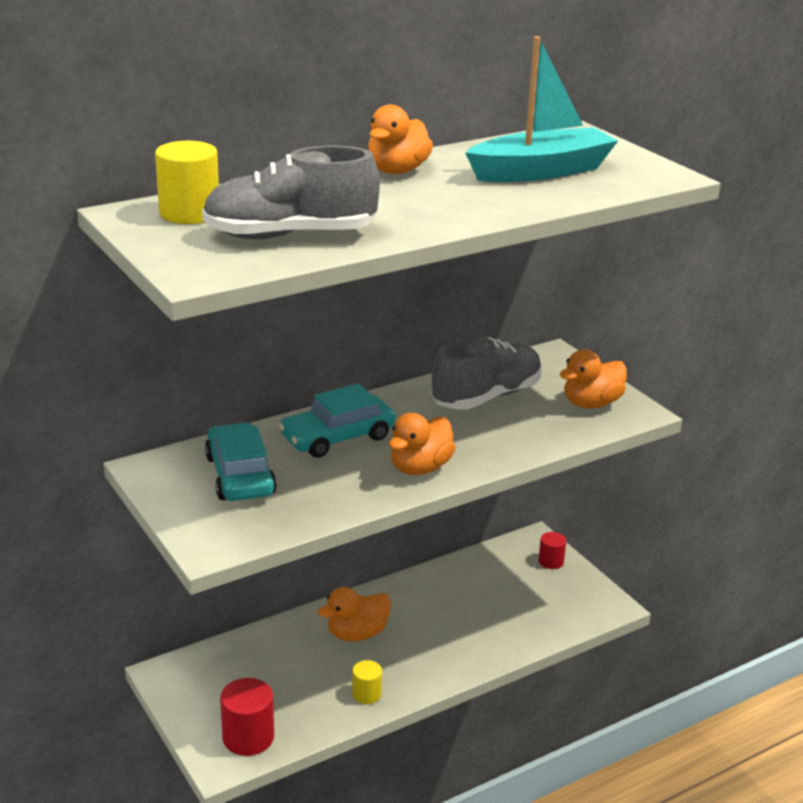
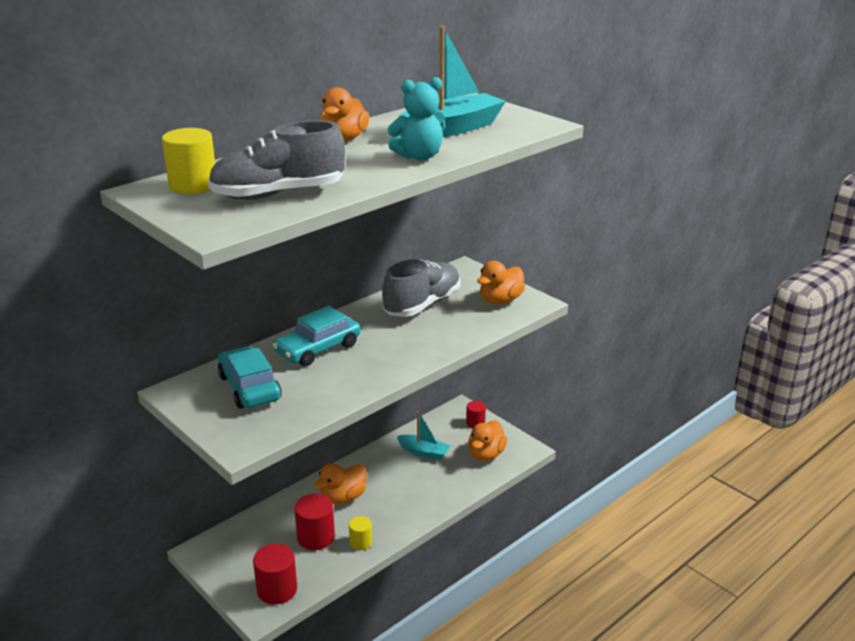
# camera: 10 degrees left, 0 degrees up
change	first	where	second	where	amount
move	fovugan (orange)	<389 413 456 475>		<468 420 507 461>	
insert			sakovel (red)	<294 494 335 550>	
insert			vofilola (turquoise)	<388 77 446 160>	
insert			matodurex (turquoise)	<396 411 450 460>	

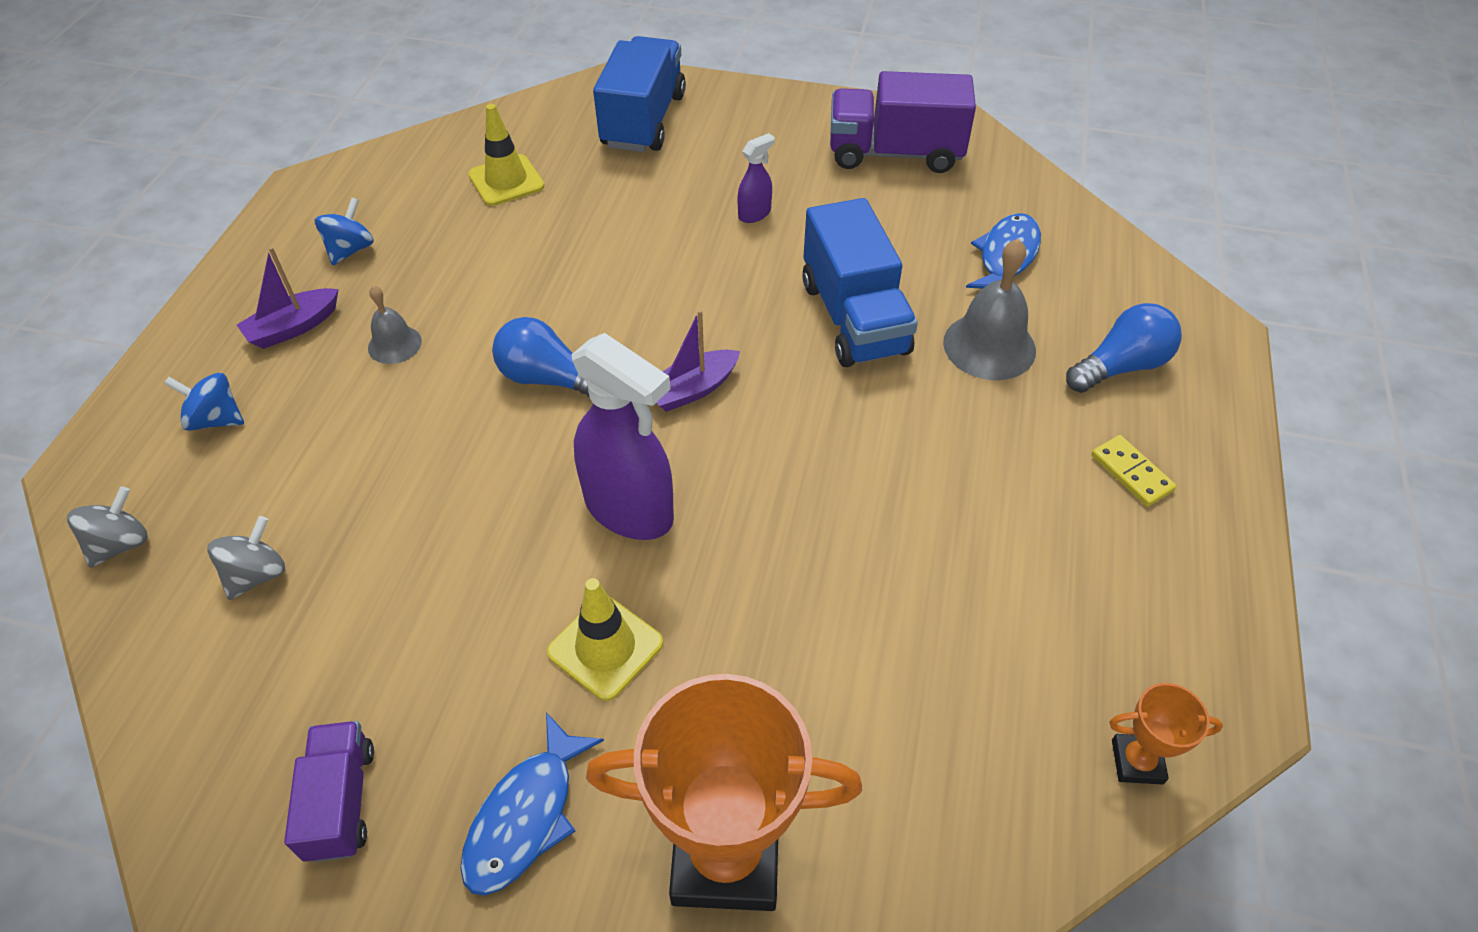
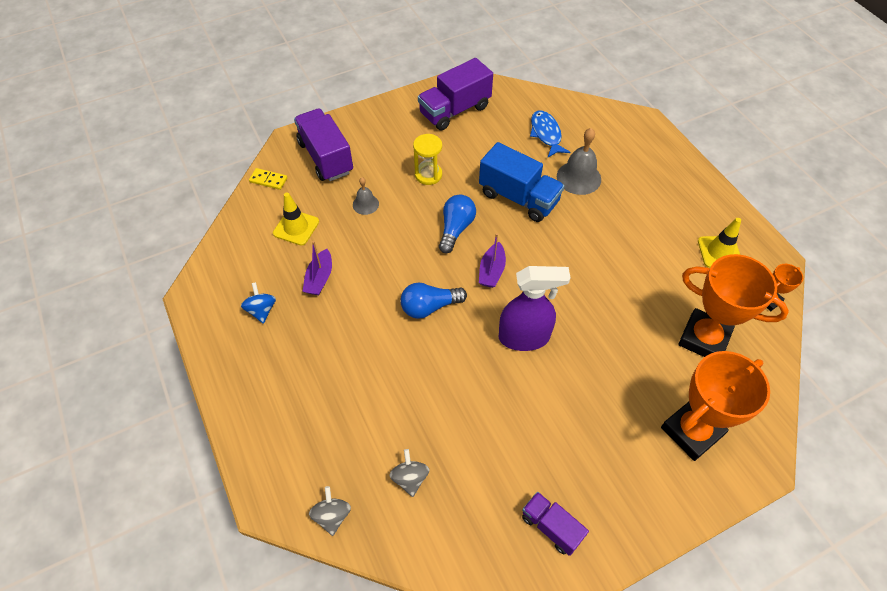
# camera: 40 degrees left, 5 degrees up
change	first	where	second	where	amount
delete	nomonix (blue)	<164 373 244 431>			
move	matodurex (purple)	<237 247 339 349>		<302 241 332 295>	
move	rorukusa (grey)	<368 285 422 364>		<353 177 379 215>	
delete	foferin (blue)	<460 712 604 896>			
move	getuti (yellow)	<547 578 663 701>		<698 218 741 268>	
recolor	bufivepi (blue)	<593 36 686 152>	bufivepi (purple)	<294 108 353 181>	
replace	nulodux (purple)	<738 133 775 223>	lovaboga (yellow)	<413 134 442 185>	
move	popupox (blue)	<1066 303 1182 393>		<439 195 476 254>	
move	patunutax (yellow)	<1091 435 1176 507>		<249 168 287 190>	
insert			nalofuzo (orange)	<678 254 789 357>	

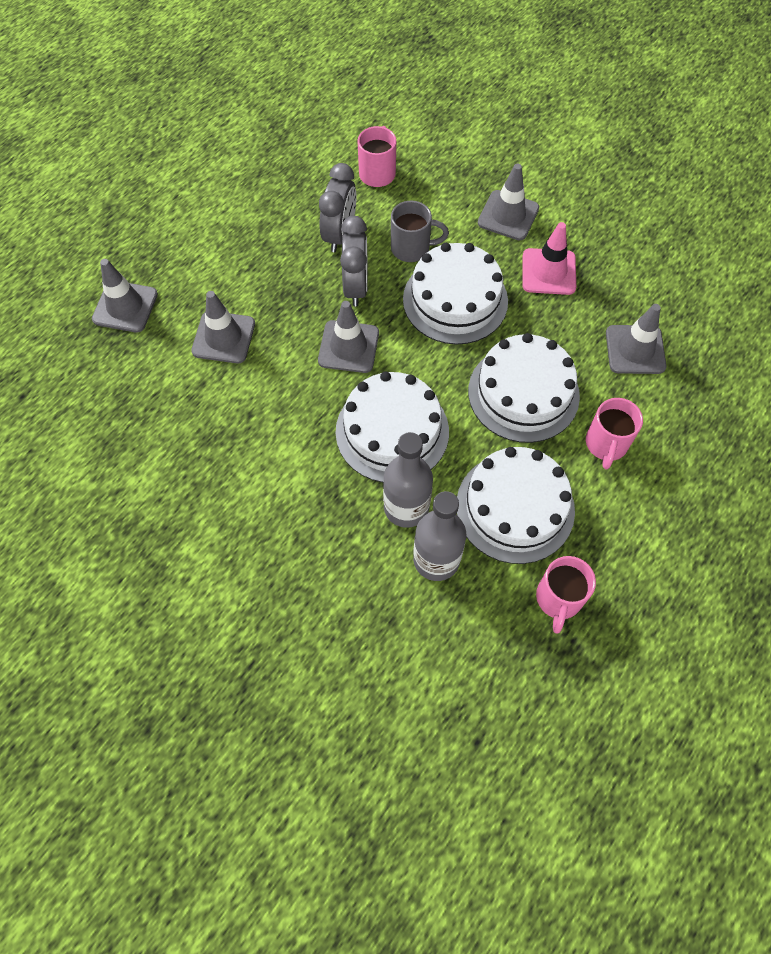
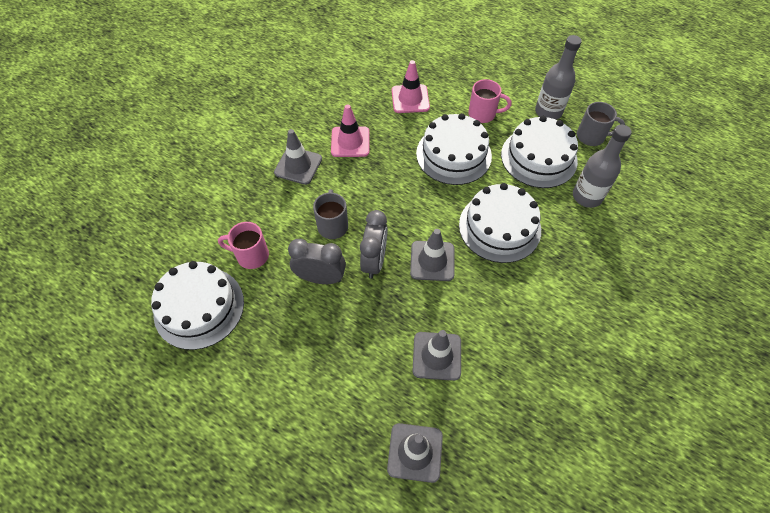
# camera: 95 degrees left, 5 degrees down
change	first	where	second	where	amount
rotate	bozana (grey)	<340 216 368 306>		<360 210 387 279>	105 degrees clockwise
move	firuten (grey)	<383 432 433 528>		<535 35 582 120>	
move	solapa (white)	<403 243 508 345>		<151 261 244 350>	
recolor	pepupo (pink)	<536 556 596 634>	pepupo (grey)	<577 102 625 146>	
recolor	getuti (grey)	<606 304 667 374>	getuti (pink)	<392 60 430 113>	

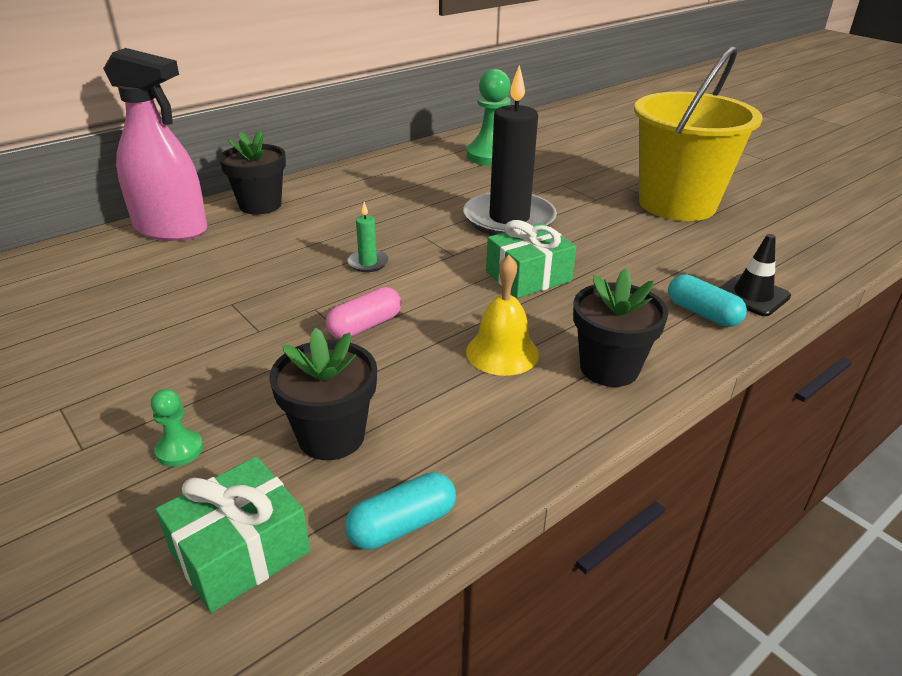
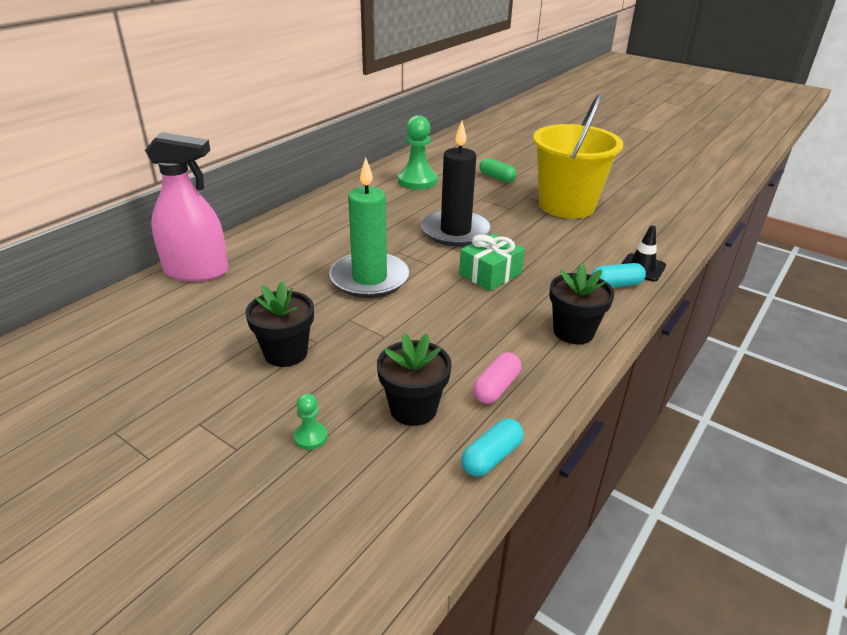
# camera: 15 degrees left, 0 degrees up
change	first	where	second	where	amount
delete	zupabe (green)	<155 456 310 613>			
move	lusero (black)	<219 130 286 214>		<245 281 314 367>	
move	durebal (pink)	<326 287 401 339>		<473 352 521 404>	
resize	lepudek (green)	<347 202 389 272>		<330 157 409 298>	x2.49
delete	rorukusa (yellow)	<466 255 539 376>			
rotate	durebal (turquoise)	<668 274 747 327>		<591 263 646 287>	45 degrees counterclockwise
insert			durebal (green)	<479 158 517 183>	

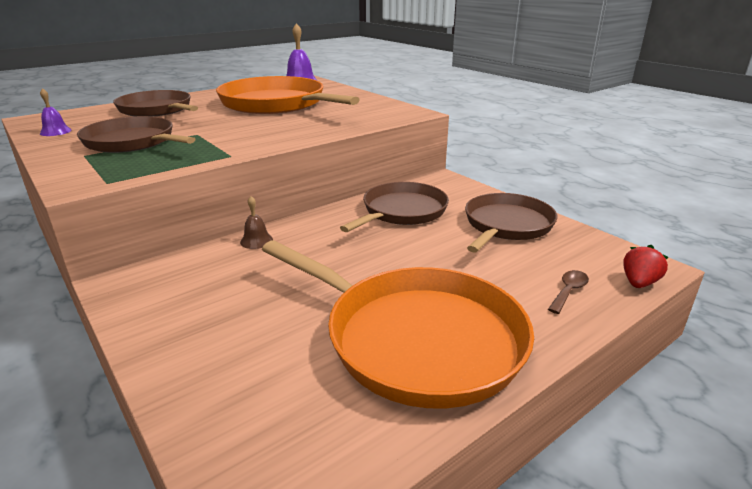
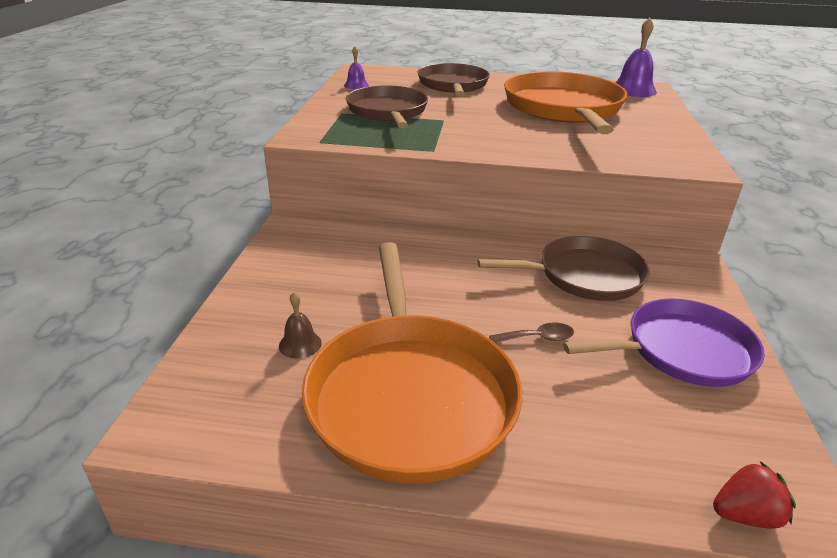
# camera: 45 degrees right, 5 degrees up
change	first	where	second	where	amount
move	rorukusa (brown)	<240 196 273 249>		<279 292 322 359>	
recolor	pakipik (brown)	<465 193 558 253>	pakipik (purple)	<563 298 765 387>	
move	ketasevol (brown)	<548 270 589 314>		<489 323 574 343>	

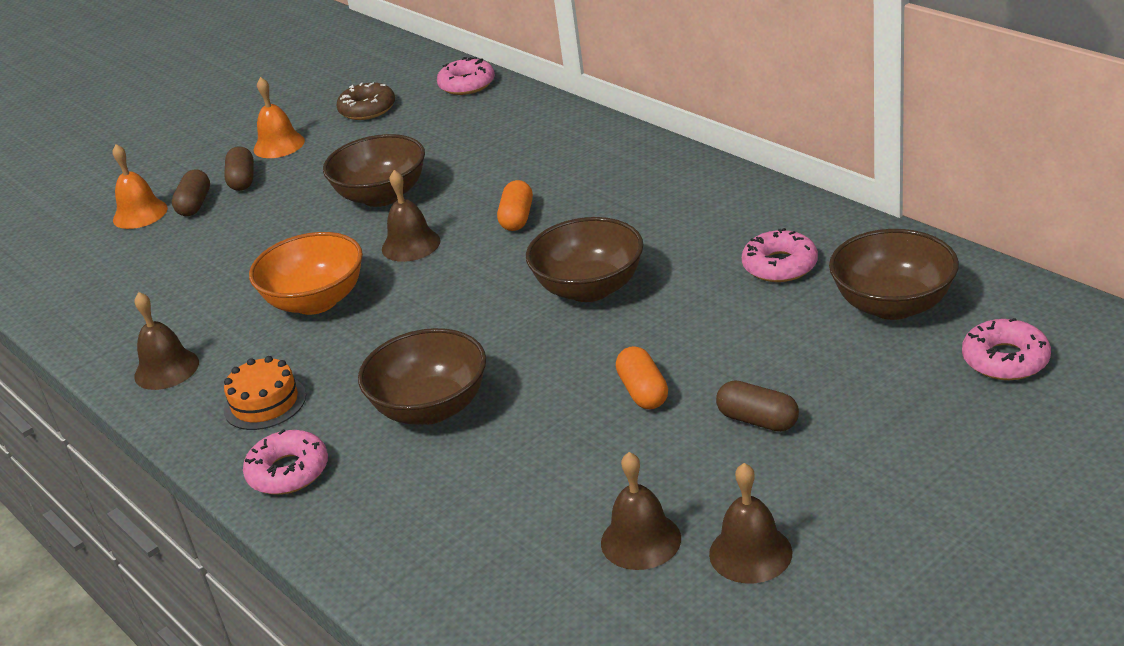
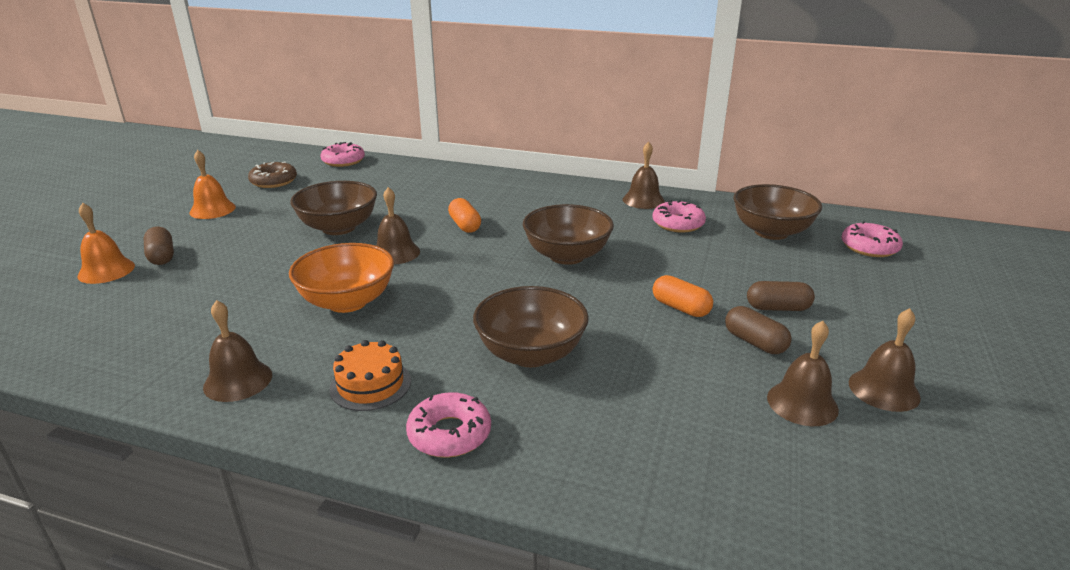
# camera: 35 degrees left, 5 degrees down
change	first	where	second	where	amount
move	durebal (brown)	<224 146 254 191>		<725 306 792 354>	
insert			rorukusa (brown)	<623 142 665 209>	

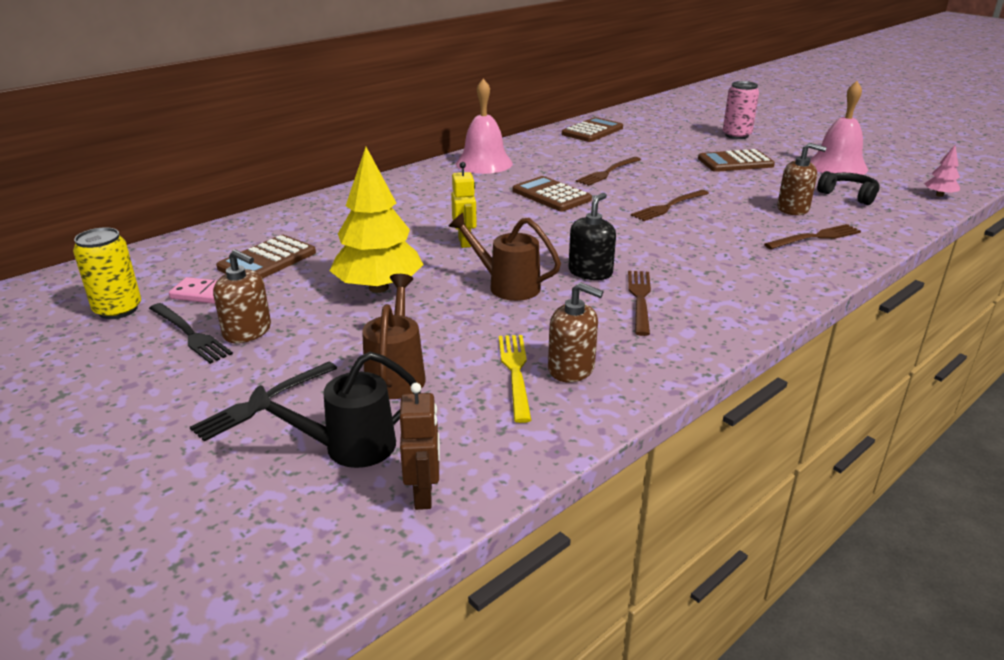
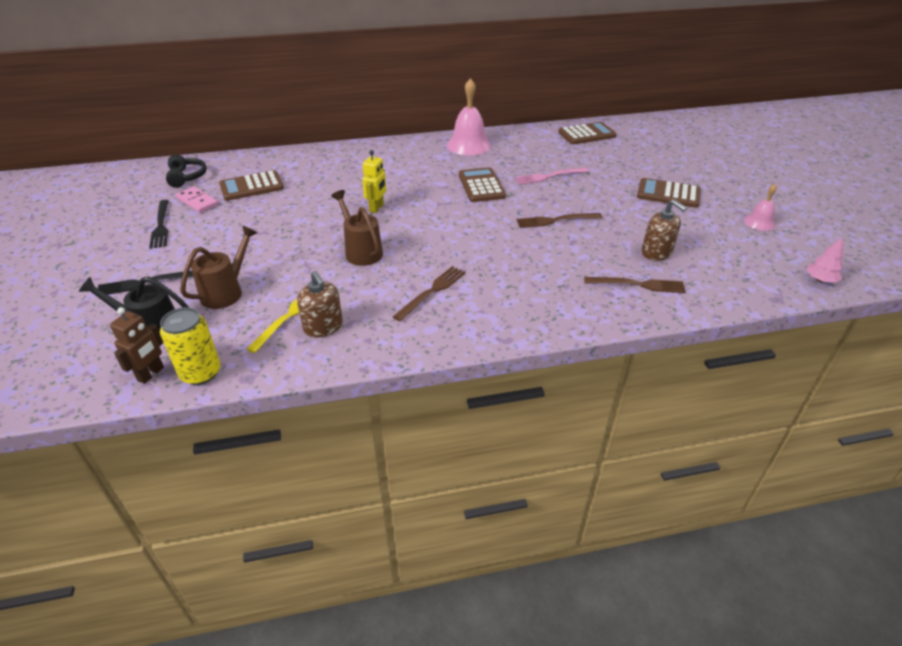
# camera: 30 degrees right, 10 degrees up
change	first	where	second	where	amount
move	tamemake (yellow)	<73 227 141 319>		<160 307 221 385>	
delete	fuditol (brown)	<213 250 271 343>			
delete	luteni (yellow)	<329 147 424 293>			
delete	fuditol (black)	<568 193 616 280>			
recolor	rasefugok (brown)	<576 157 641 186>	rasefugok (pink)	<514 167 589 185>	
delete	tamemake (pink)	<723 81 759 139>			
resize	rorukusa (pink)	<810 81 868 175>		<744 184 777 231>	x0.54
move	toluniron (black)	<817 171 879 205>		<166 154 207 188>	

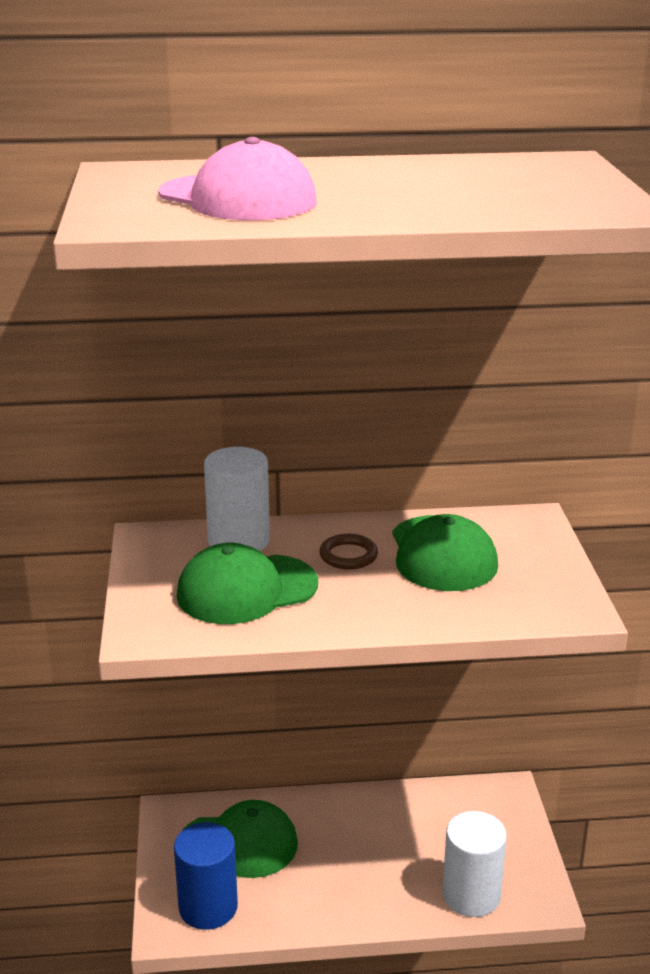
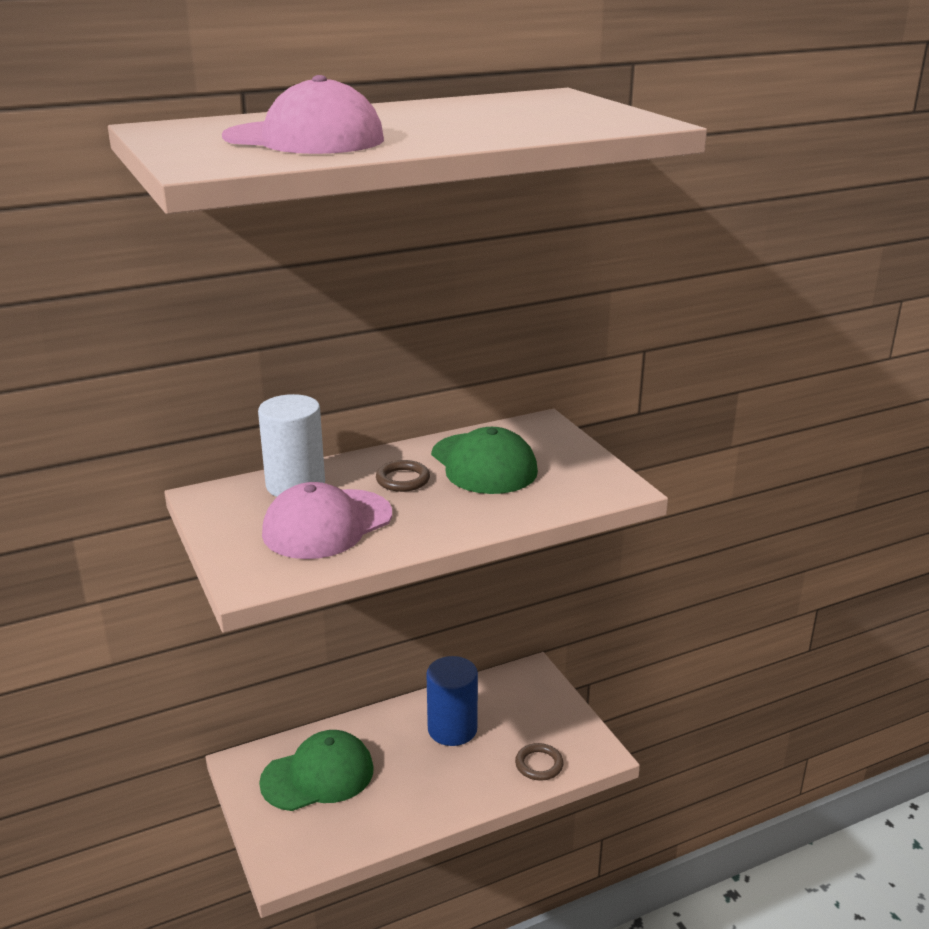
# camera: 20 degrees left, 0 degrees up
change	first	where	second	where	amount
move	sakovel (blue)	<174 822 238 930>		<426 656 478 746>	
recolor	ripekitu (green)	<176 543 318 624>	ripekitu (pink)	<262 482 392 559>	
replace	sakovel (white)	<442 811 507 917>	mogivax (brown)	<515 743 563 781>	

